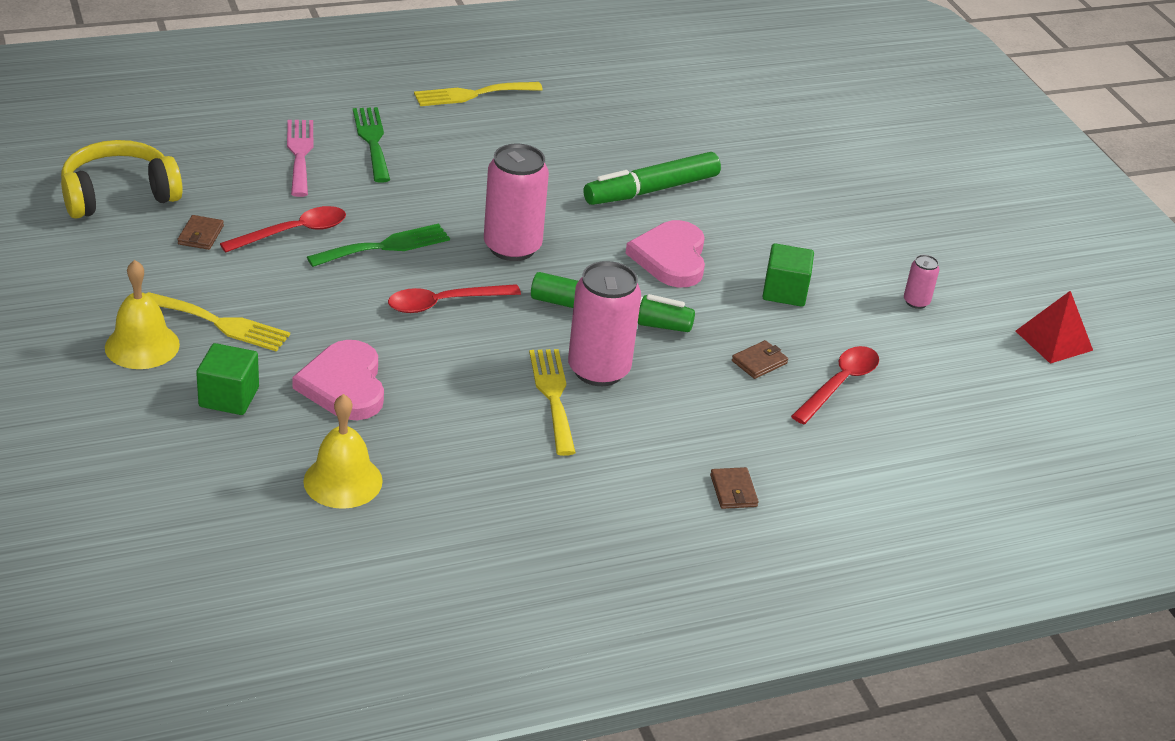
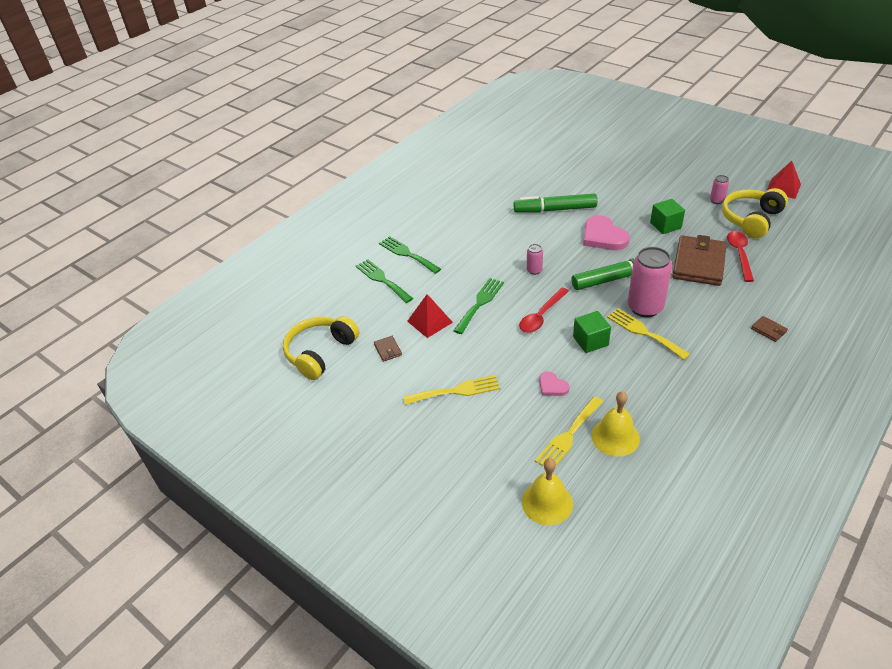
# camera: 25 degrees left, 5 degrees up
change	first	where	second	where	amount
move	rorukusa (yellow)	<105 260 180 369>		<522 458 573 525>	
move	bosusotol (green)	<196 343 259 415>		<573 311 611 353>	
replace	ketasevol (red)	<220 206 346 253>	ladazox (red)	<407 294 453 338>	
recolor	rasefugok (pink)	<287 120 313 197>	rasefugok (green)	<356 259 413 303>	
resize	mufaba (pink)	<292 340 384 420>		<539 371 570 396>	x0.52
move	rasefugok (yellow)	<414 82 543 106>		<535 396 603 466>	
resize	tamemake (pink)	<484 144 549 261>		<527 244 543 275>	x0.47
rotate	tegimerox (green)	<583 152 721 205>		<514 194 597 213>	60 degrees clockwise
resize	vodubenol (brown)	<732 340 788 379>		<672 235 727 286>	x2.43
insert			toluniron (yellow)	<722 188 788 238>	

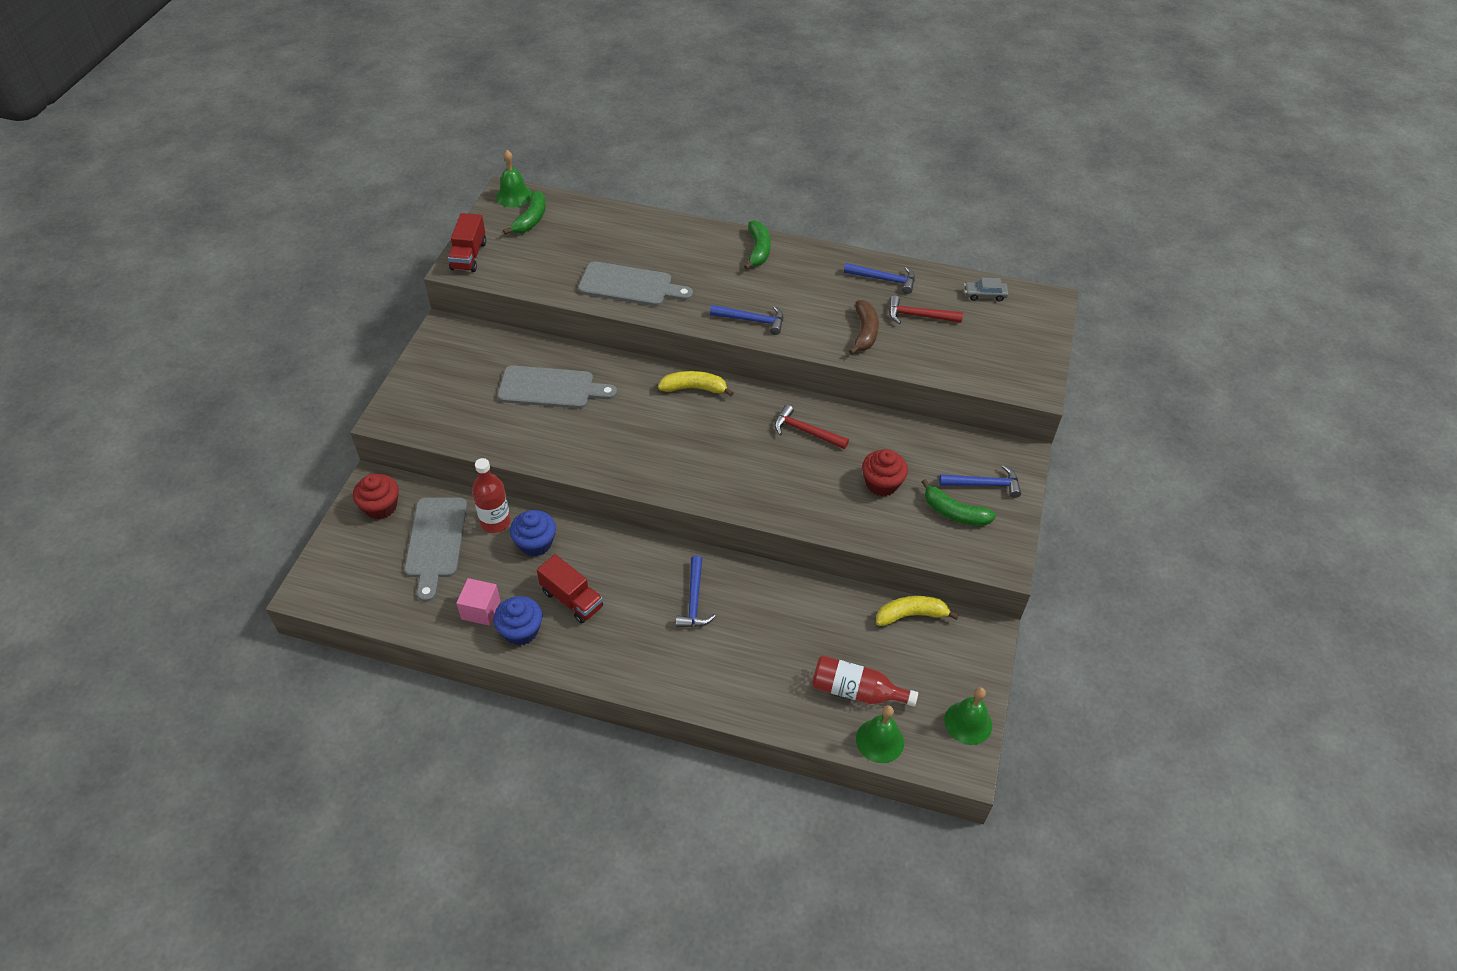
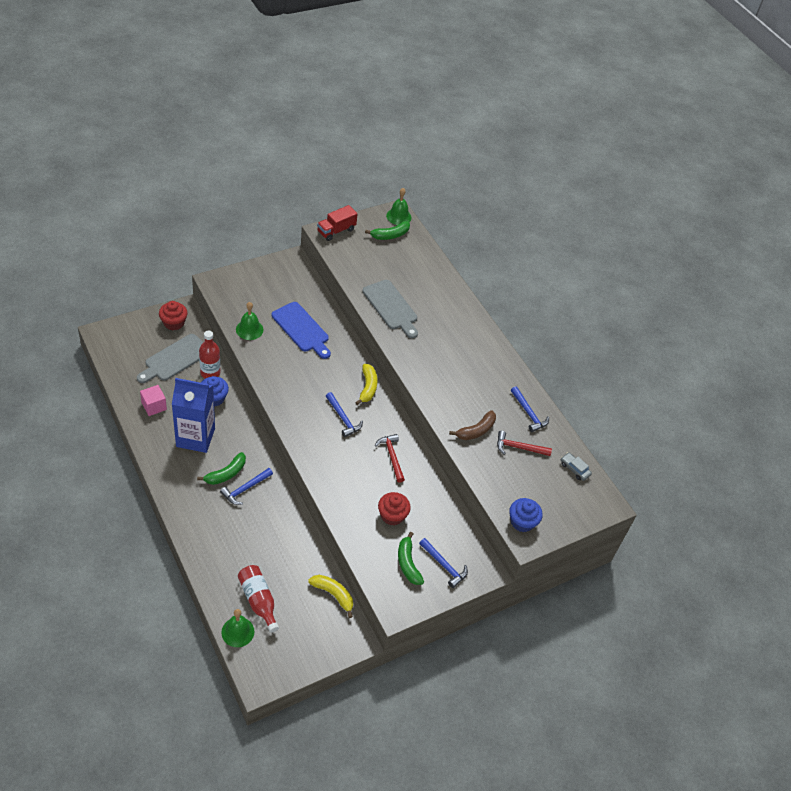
# camera: 40 degrees right, 0 degrees up
change	first	where	second	where	amount
move	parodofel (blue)	<493 596 542 646>		<509 498 543 532>	
recolor	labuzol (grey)	<497 365 617 409>	labuzol (blue)	<272 302 331 359>	
replace	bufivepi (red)	<537 554 603 624>	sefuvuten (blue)	<172 378 215 453>	
rotate	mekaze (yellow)	<658 371 734 396>		<355 364 377 405>	45 degrees clockwise
move	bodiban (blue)	<710 305 783 335>		<326 392 363 437>	
move	mekaze (green)	<744 220 771 270>		<197 452 246 485>	
rotate	bodiban (red)	<889 295 963 324>		<497 431 552 456>	45 degrees counterclockwise
move	rorukusa (green)	<944 687 992 745>		<236 302 263 340>	

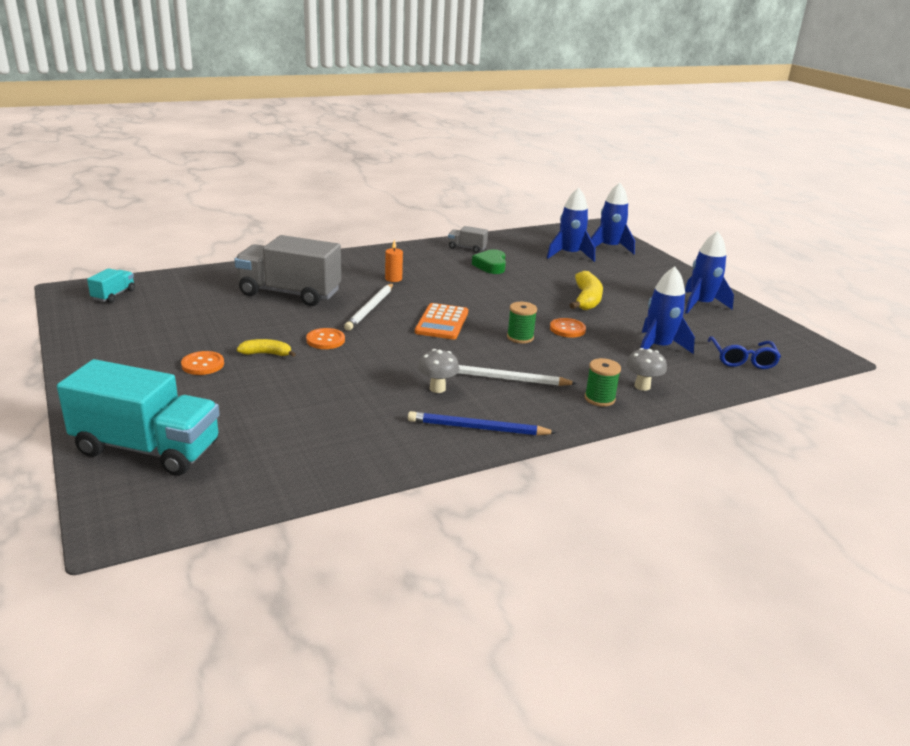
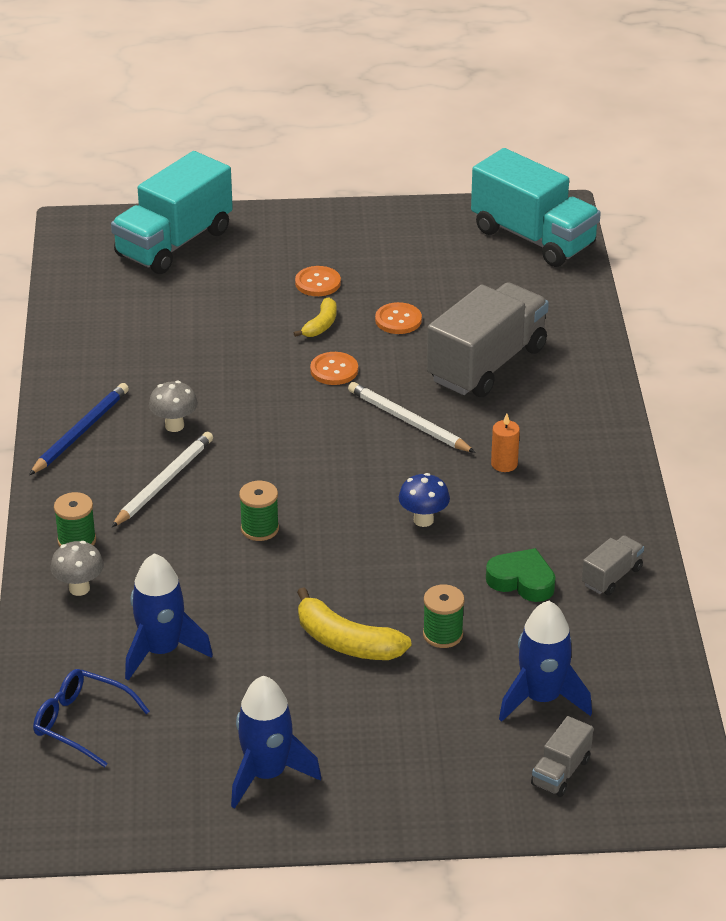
# camera: 115 degrees right, 10 degrees up
change	first	where	second	where	amount
resize	bufivepi (turquoise)	<87 268 135 303>		<471 148 601 267>	x2.22
delete	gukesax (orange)	<415 303 468 339>			
move	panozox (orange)	<550 318 586 338>		<375 302 422 334>	
replace	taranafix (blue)	<591 183 635 254>	bufivepi (grey)	<531 716 593 797>	
insert			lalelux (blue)	<399 473 450 527>	
insert			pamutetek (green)	<423 584 465 648>	

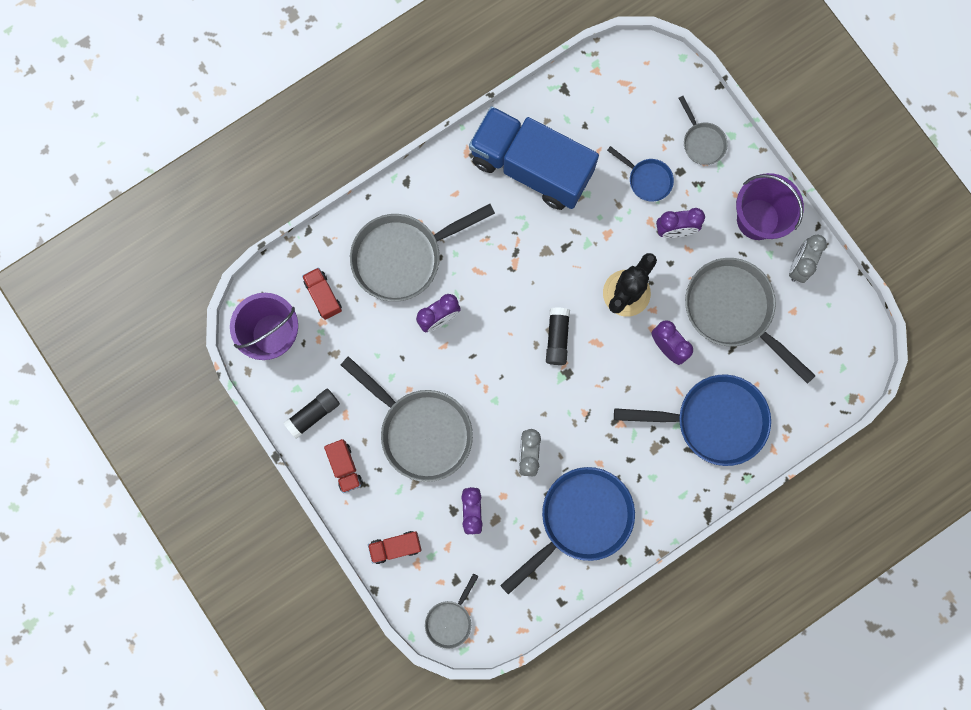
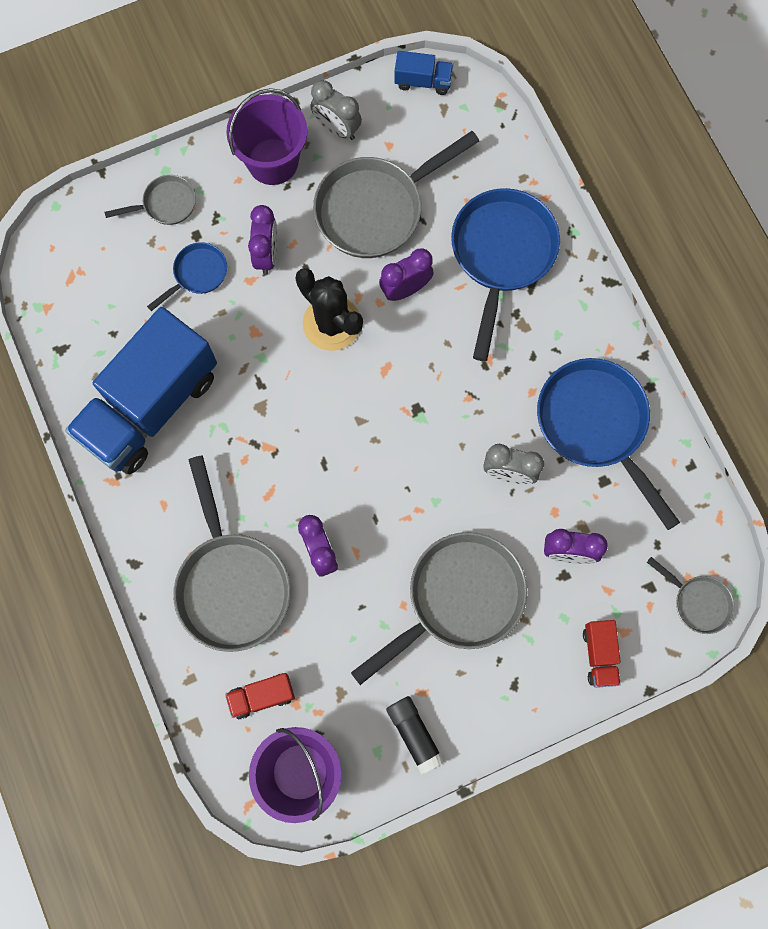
# camera: 80 degrees left, 5 degrees down
change	first	where	second	where	amount
delete	bufivepi (red)	<324 439 363 493>			
delete	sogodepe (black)	<546 307 570 365>			
insert			bufivepi (blue)	<394 51 453 95>	

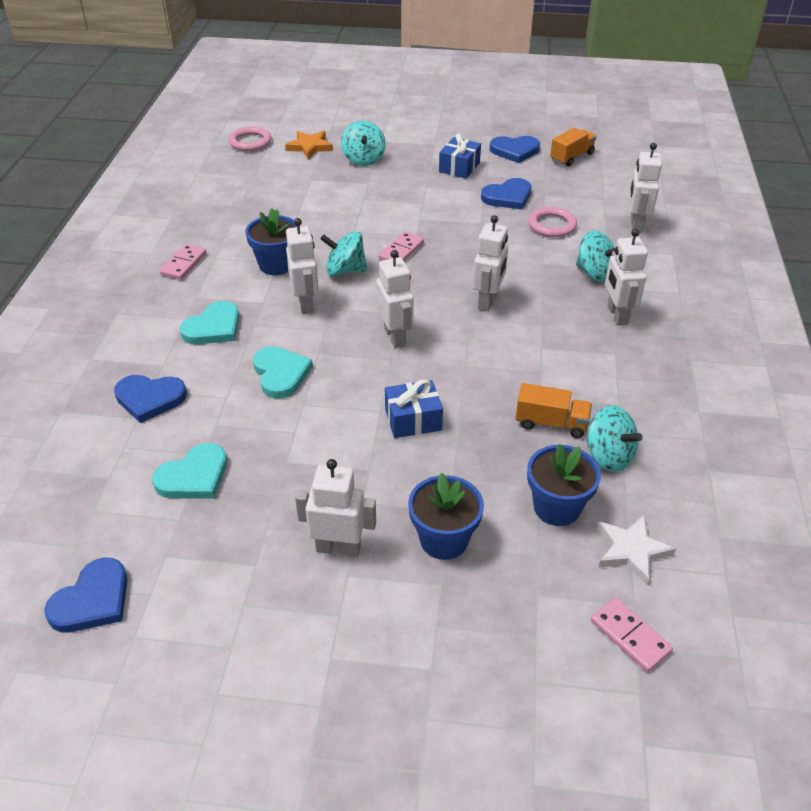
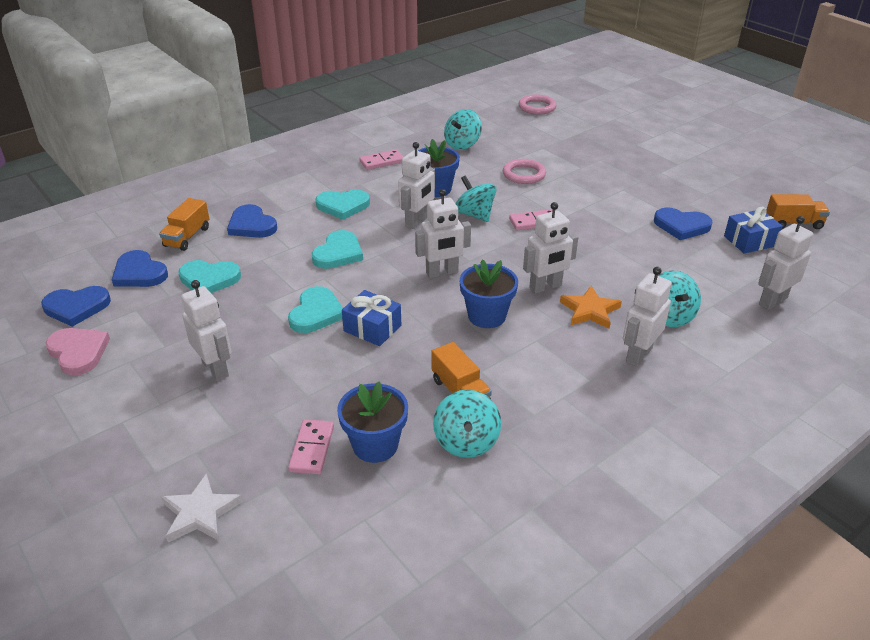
# camera: 45 degrees right, 5 degrees down
change	first	where	second	where	amount
move	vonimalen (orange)	<285 131 333 159>		<560 286 622 329>	
move	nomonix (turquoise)	<341 121 385 166>		<444 109 482 150>	
rotate	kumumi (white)	<376 250 414 348>		<415 189 471 278>	45 degrees clockwise
move	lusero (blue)	<408 473 484 560>		<460 259 518 328>	
move	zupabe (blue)	<439 134 481 179>		<724 207 783 254>	
move	mufaba (blue)	<490 136 540 163>		<112 250 168 287>	
move	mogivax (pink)	<528 207 577 237>		<503 159 546 184>	
move	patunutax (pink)	<591 598 673 672>		<288 419 334 474>	
move	vonimalen (white)	<597 516 676 585>		<161 473 243 542>	
insert			mufaba (pink)	<45 328 110 375>	
insert			bufivepi (orange)	<159 198 209 251>	
insert			mufaba (turquoise)	<288 286 343 333>	

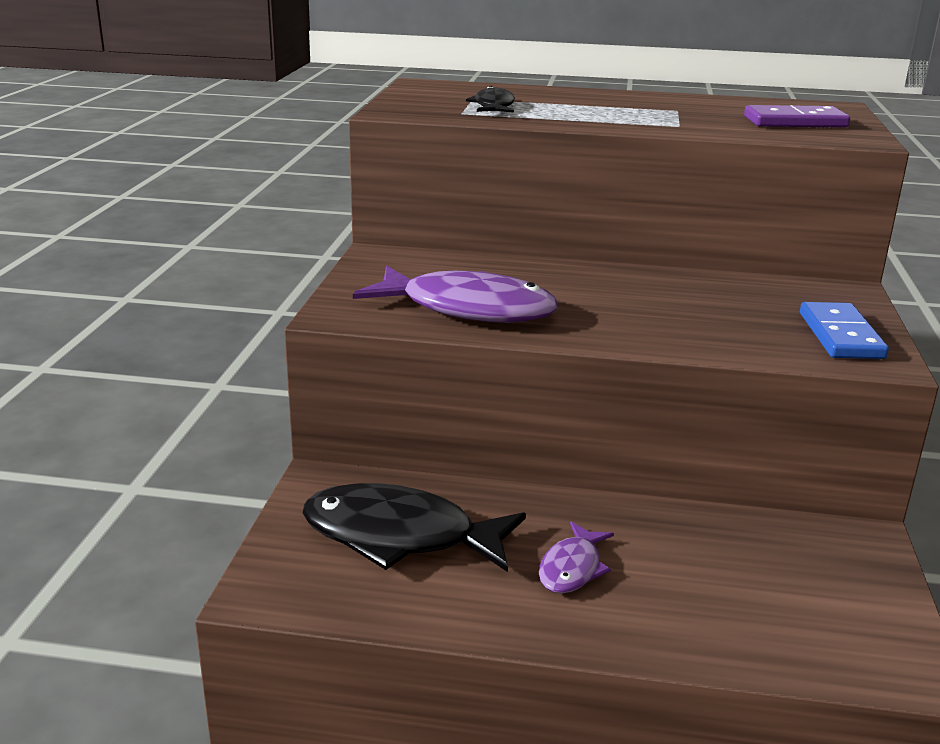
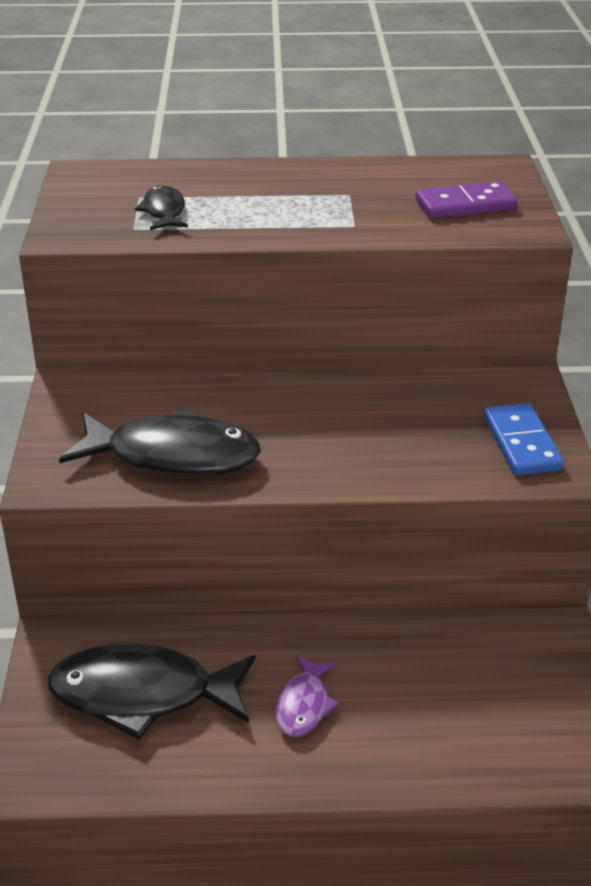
# camera: 10 degrees left, 10 degrees up
change	first	where	second	where	amount
recolor	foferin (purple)	<353 266 558 323>	foferin (black)	<59 407 261 476>	

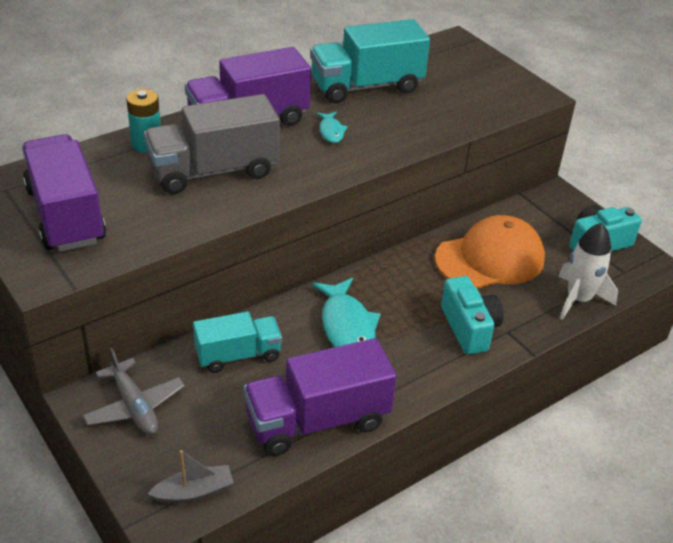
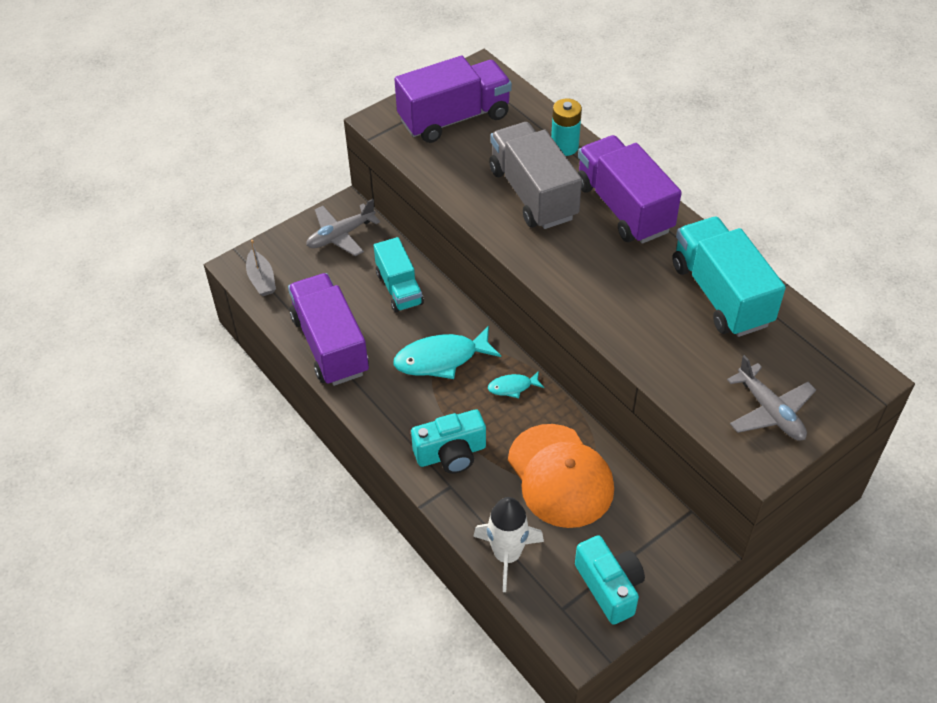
# camera: 90 degrees right, 10 degrees up
change	first	where	second	where	amount
move	foferin (turquoise)	<316 112 348 143>		<488 371 544 398>	
insert			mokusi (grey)	<727 355 816 441>	

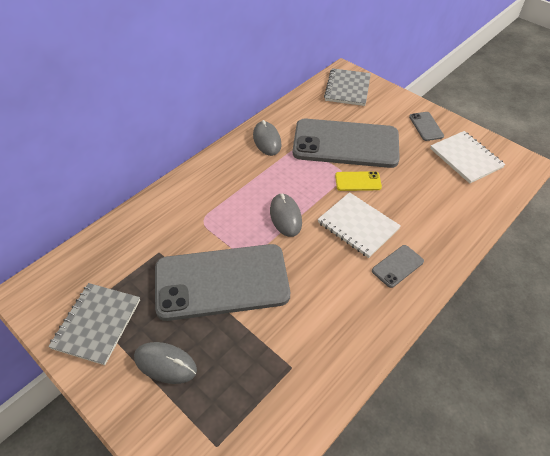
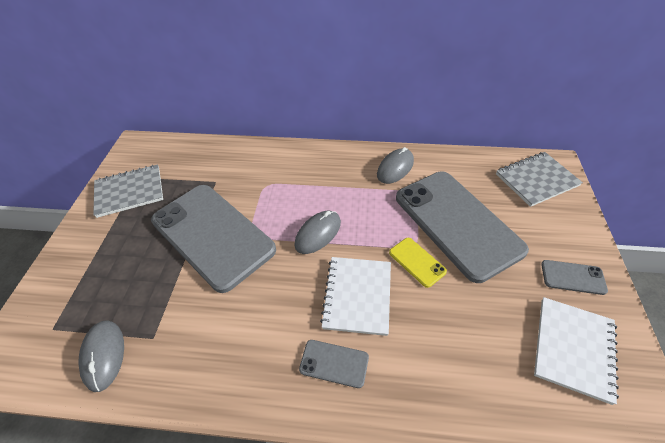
# camera: 55 degrees right, 0 degrees up
change	first	where	second	where	amount
move	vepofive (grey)	<134 342 197 384>		<78 320 124 392>	
rotate	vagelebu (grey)	<409 112 444 141>		<541 260 608 295>	60 degrees clockwise

